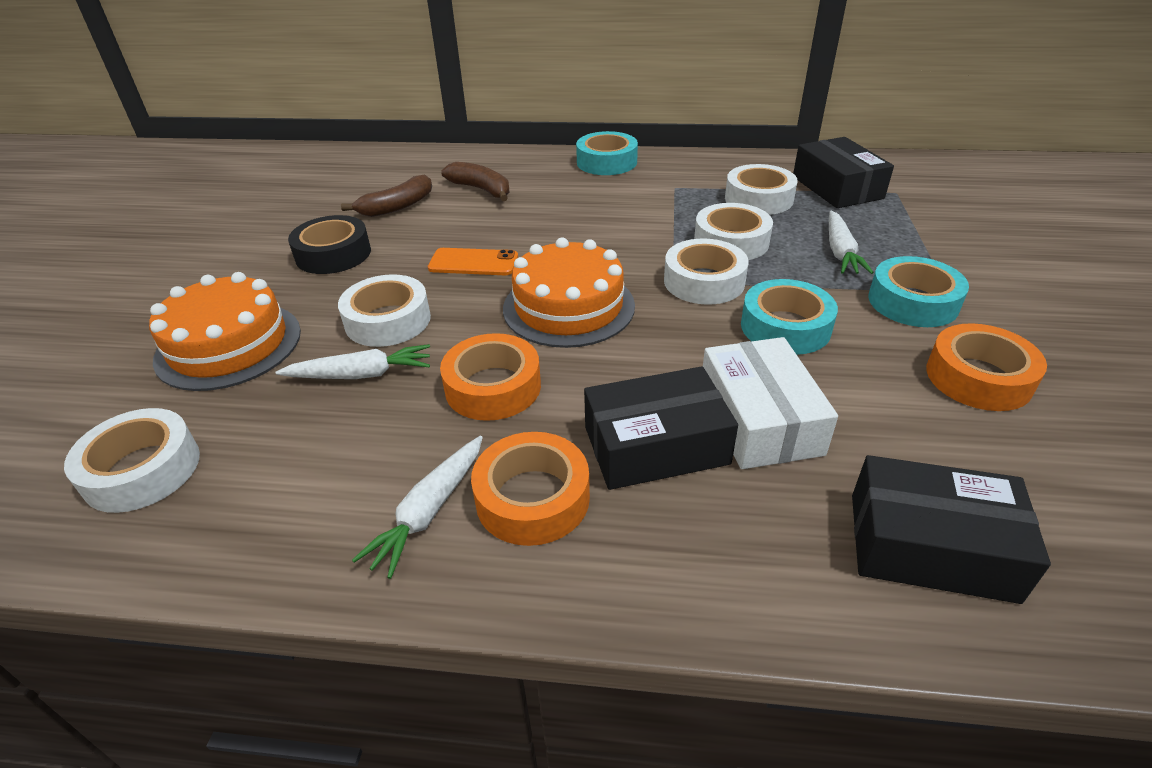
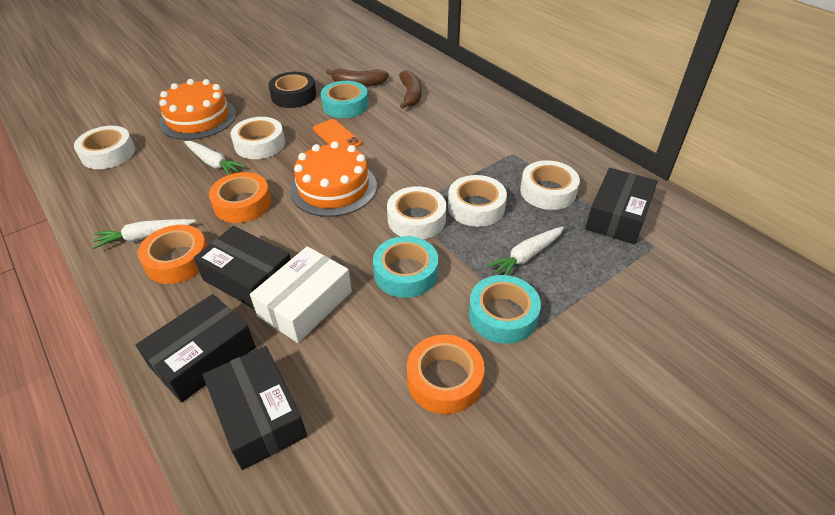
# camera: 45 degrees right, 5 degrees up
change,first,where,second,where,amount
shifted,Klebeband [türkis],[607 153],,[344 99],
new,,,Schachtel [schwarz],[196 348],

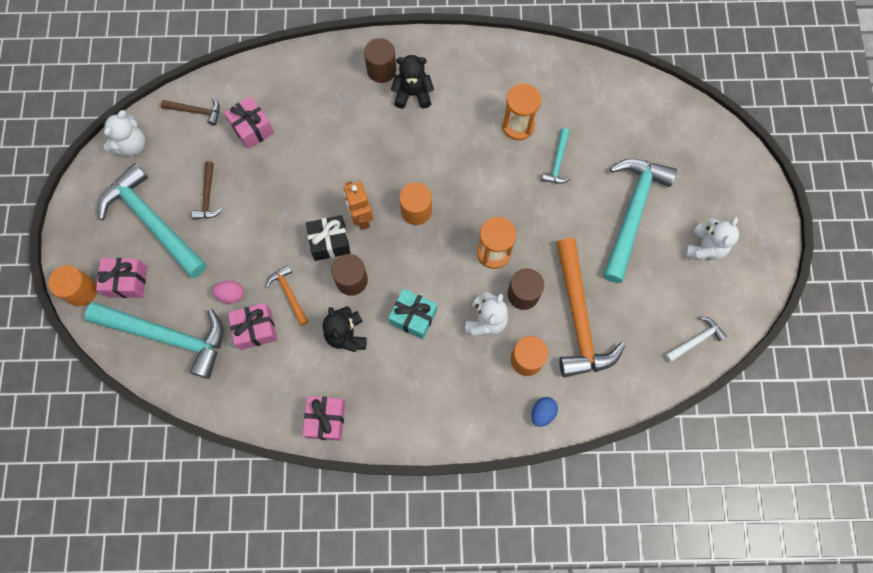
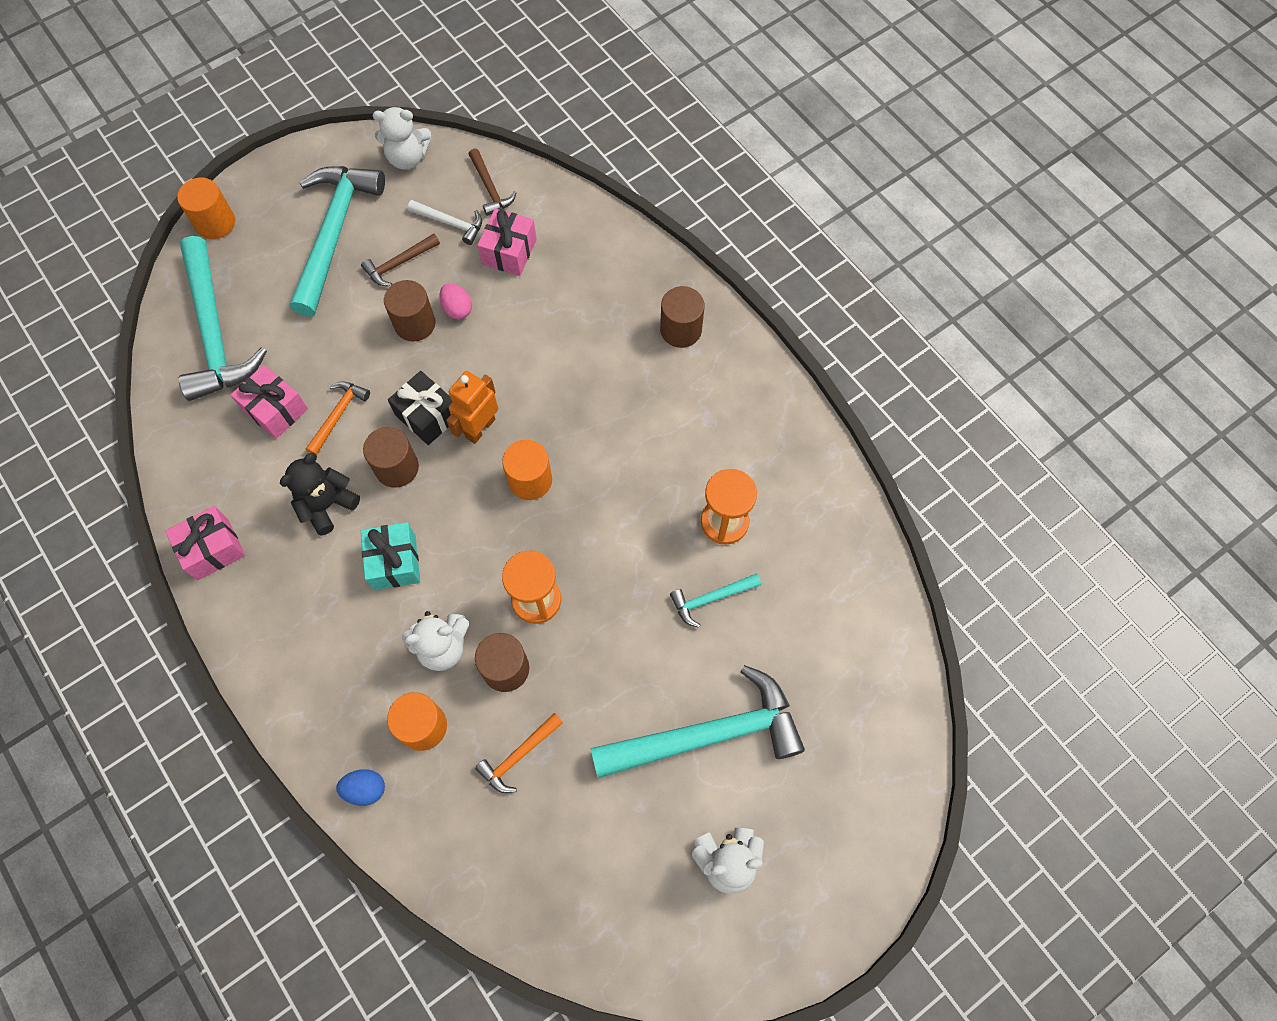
# camera: 55 degrees right, 5 degrees down
change,first,where,second,where,amount
gone,Geschenk [rosa],[121 278],,,
shifted,Ei [rosa],[228 292],,[455 301],
gone,Teddybär [schwarz],[412 82],,,
scaled,Hammer [orange],[590 307],,[519 753],x0.46
shifted,Hammer [weiß],[696 339],,[445 222],
new,,,Vollzylinder [braun],[410 311],

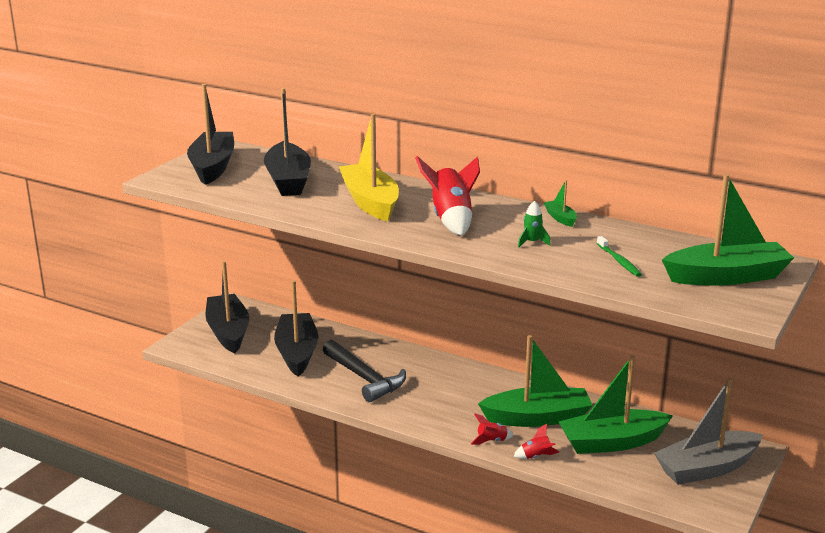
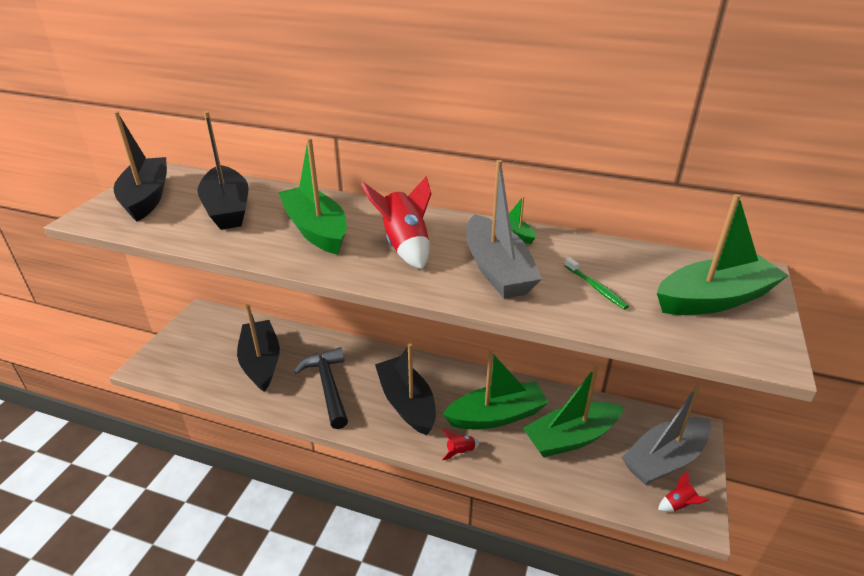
# camera: 10 degrees left, 10 degrees up
change,first,where,second,where,amount
shifted,Boot [schwarz],[227 307],,[405 389],
rotated,Hammer [schwarz],[364 371],,[321 388],150 degrees counterclockwise
repainted,Boot [gelb],[369 167],Boot [grün],[312 196],
shifted,Rakete [rot],[536 441],,[683 491],
swapped,Rakete [grün],[534 224],Boot [grau],[504 229],

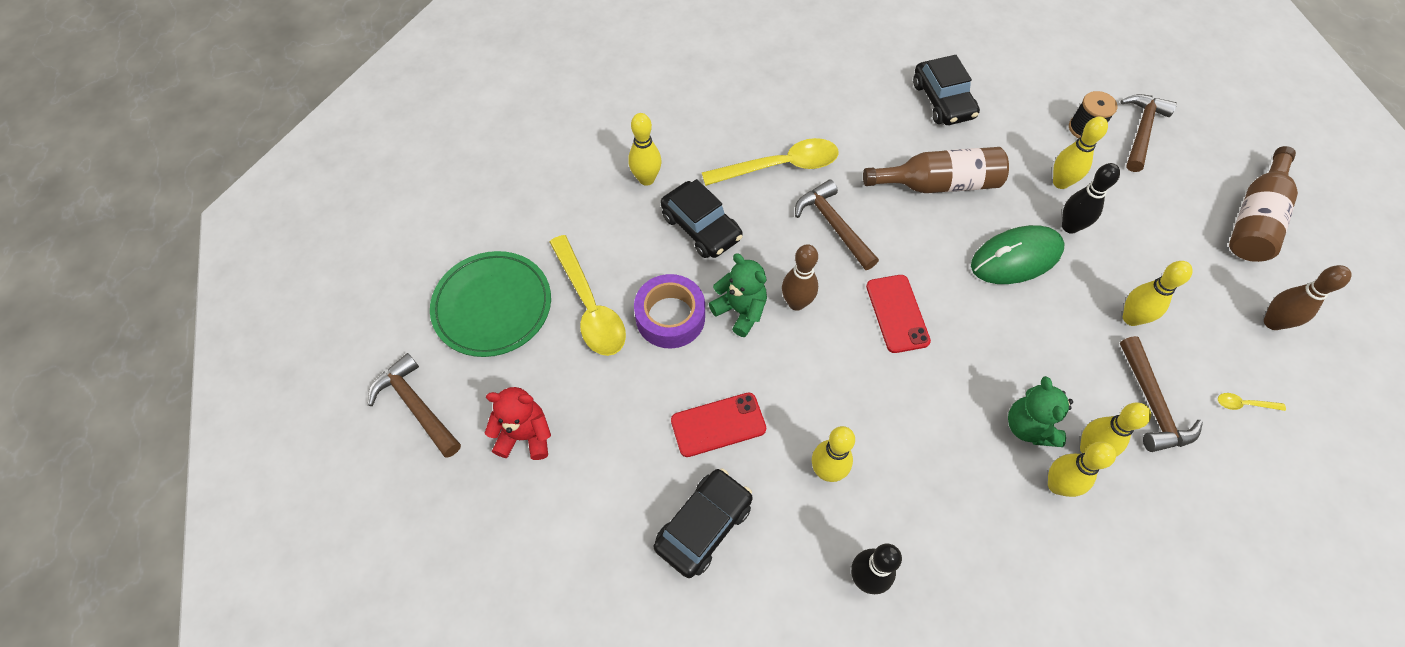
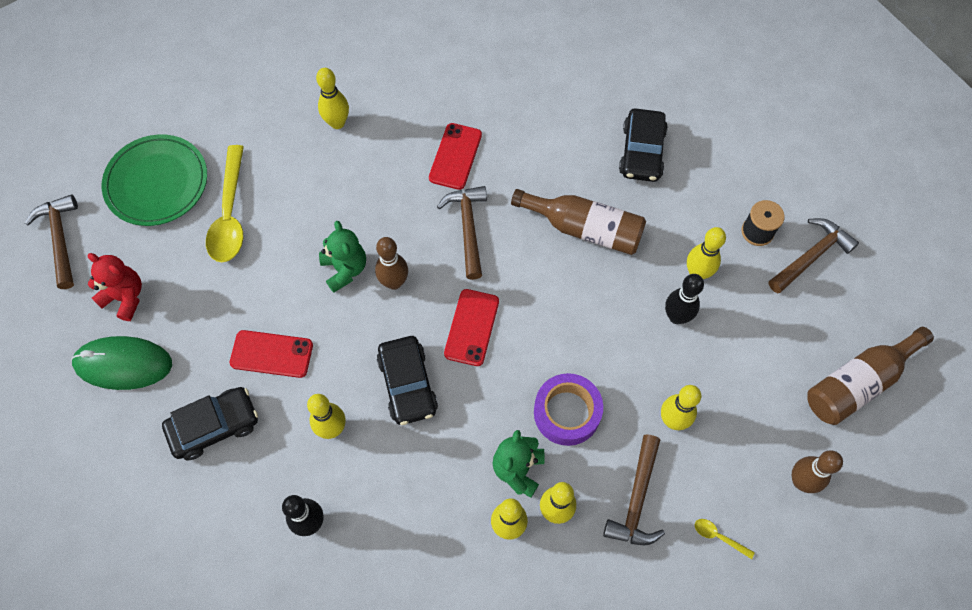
# camera: 25 degrees right, 5 degrees up
change,first,where,second,where,amount
shifted,Klebeband [lila],[669 311],,[568 409],
shifted,Auto [schwarz],[702 218],,[407 380],
swapped,Löffel [gelb],[770 162],Handy [rot],[455 156],
shifted,Computermaus [grün],[1017 254],,[121 363],

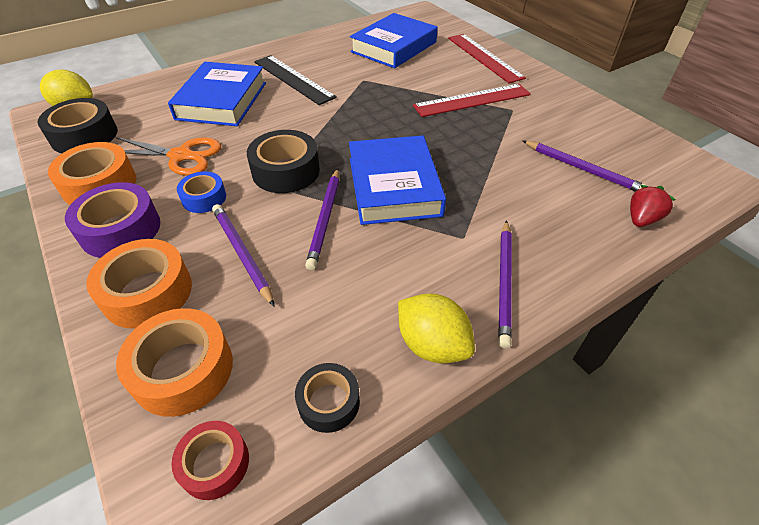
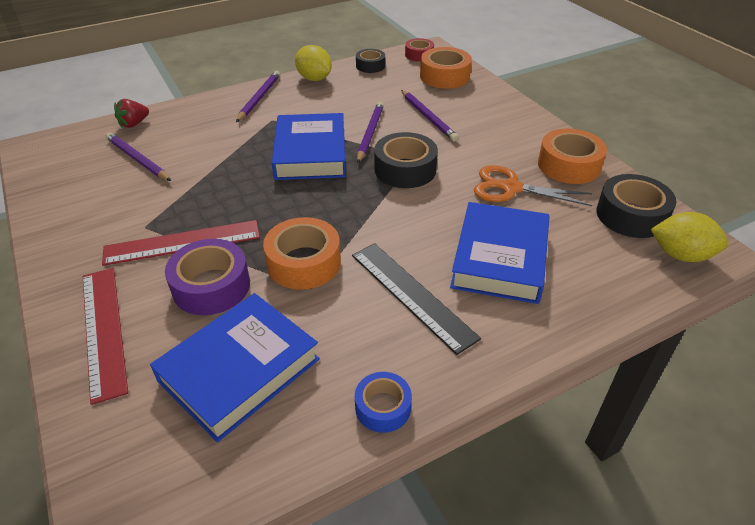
# camera: 175 degrees left, 5 degrees down
change,first,where,second,where,amount
shifted,Klebeband [lila],[112 220],,[207 277],
shifted,Klebeband [orange],[139 284],,[302 253],
shifted,Klebeband [blau],[201 192],,[383 402],

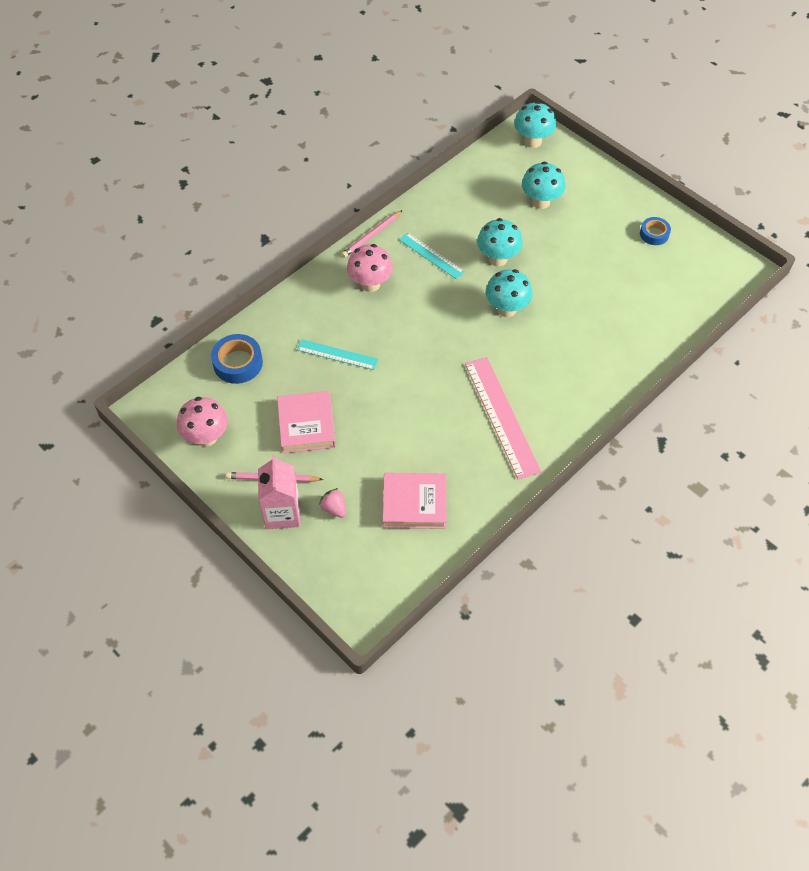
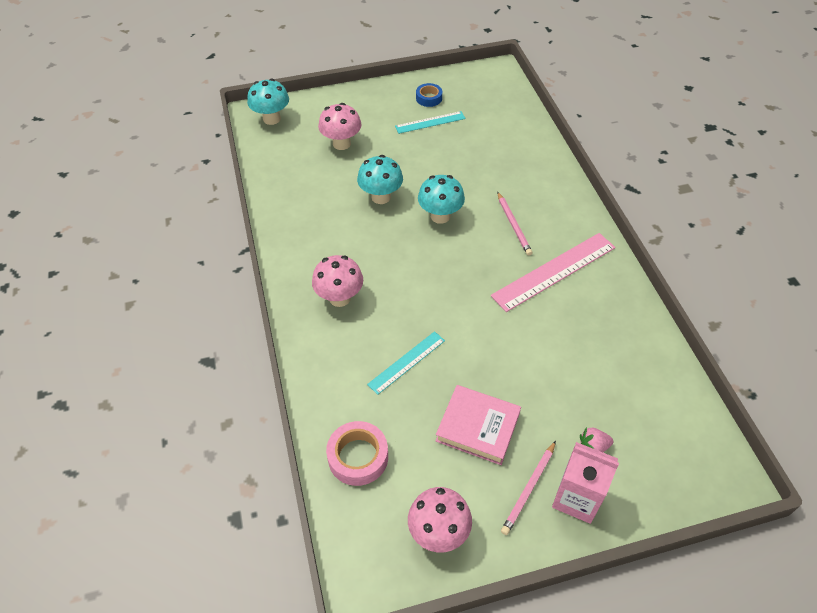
# camera: 60 degrees left, 5 degrees down
change,first,where,second,where,amount
repainted,Klebeband [blau],[237 359],Klebeband [rosa],[357 453],
shifted,Bleistift [rosa],[372 234],,[515 224],
gone,Buch [rosa],[414 501],,,
shifted,Lineal [türkis],[432 255],,[430 122],
rotated,Lineal [rosa],[503 418],,[553 272],45 degrees counterclockwise
repainted,Pilz [türkis],[543 185],Pilz [rosa],[340 126],

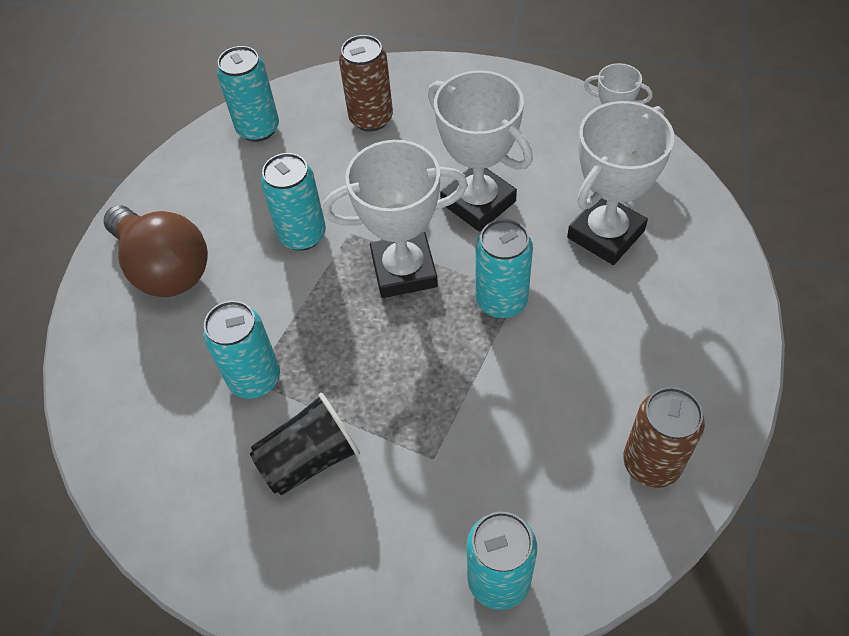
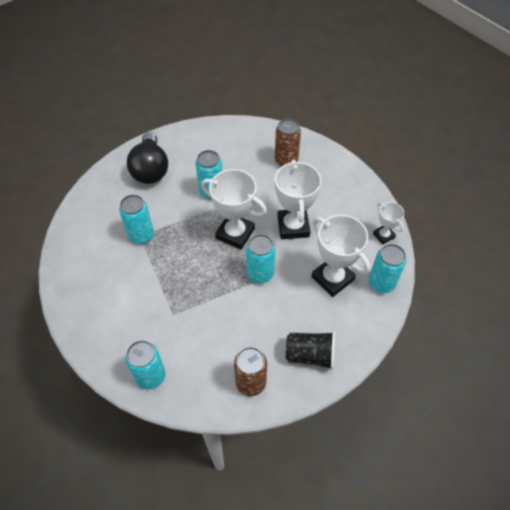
# camera: 35 degrees right, 0 degrees up
change,first,where,second,where,amount
repainted,Glühbirne [braun],[156 251],Glühbirne [schwarz],[147 158],
shifted,Dose [türkis],[248 94],,[388 268],
shifted,Becher [schwarz],[305 444],,[310 351],
rotated,Pokal [weiß],[620 183],,[340 256],60 degrees clockwise

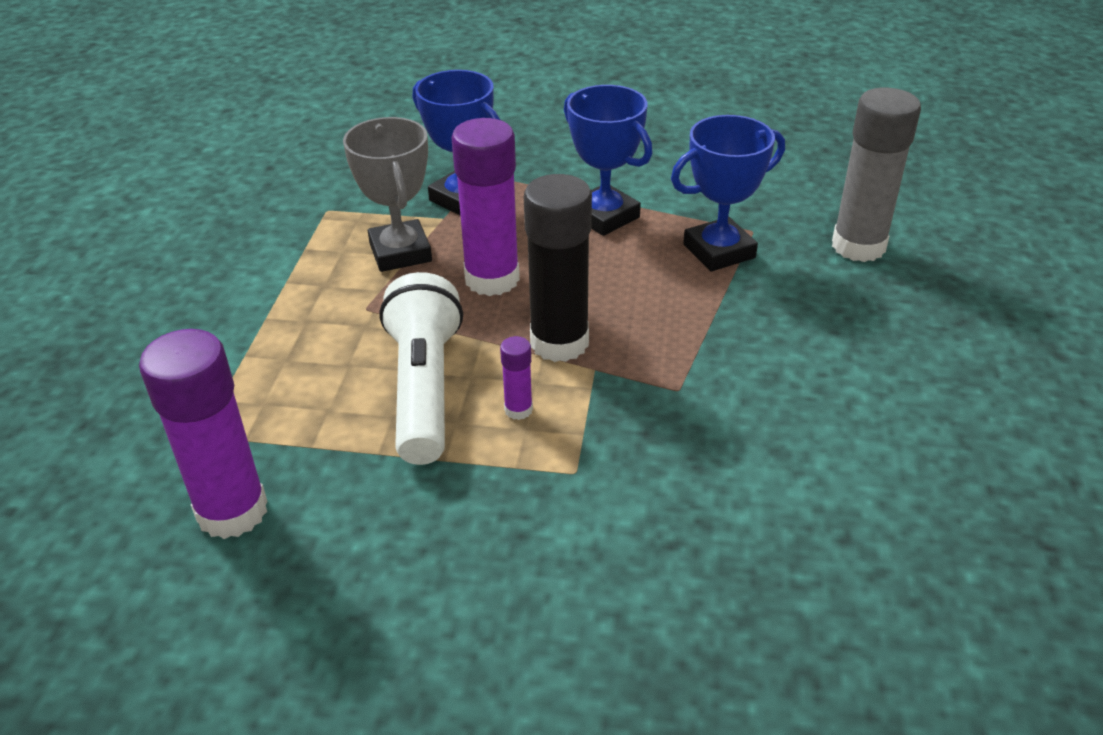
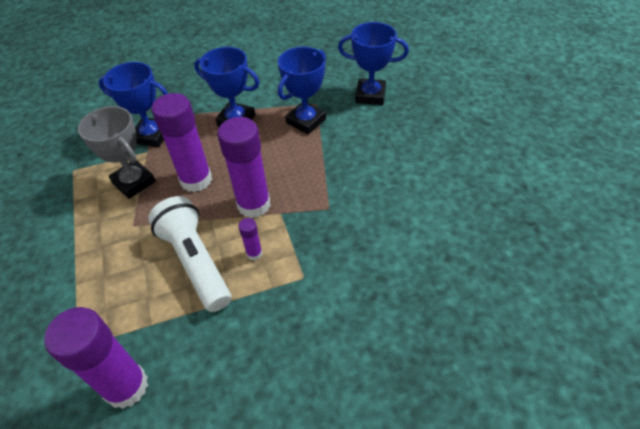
# camera: 25 degrees left, 10 degrees up
change,first,where,second,where,amount
repainted,Klebestift [schwarz],[558 268],Klebestift [lila],[243 167],
swapped,Klebestift [grau],[876 175],Pokal [blau],[373 63],

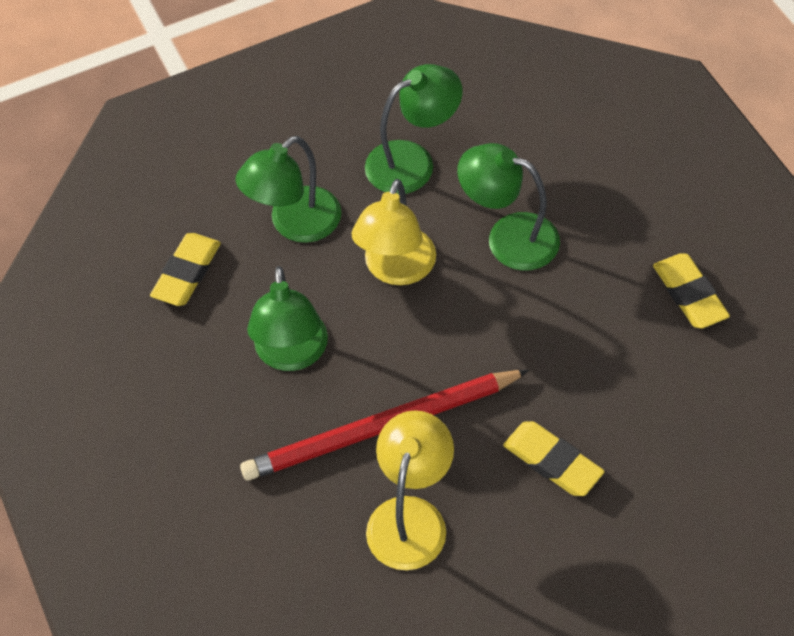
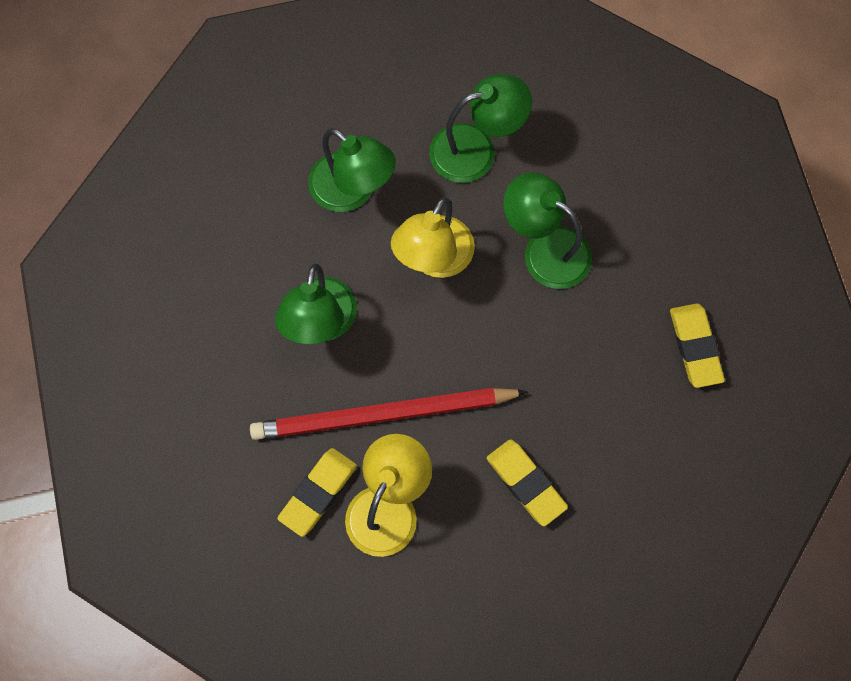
# camera: 10 degrees right, 15 degrees up
change,first,where,second,where,amount
shifted,Radiergummi [gelb],[185 269],,[317 492],
rotated,Lampe [grün],[289 189],,[352 170],105 degrees counterclockwise

